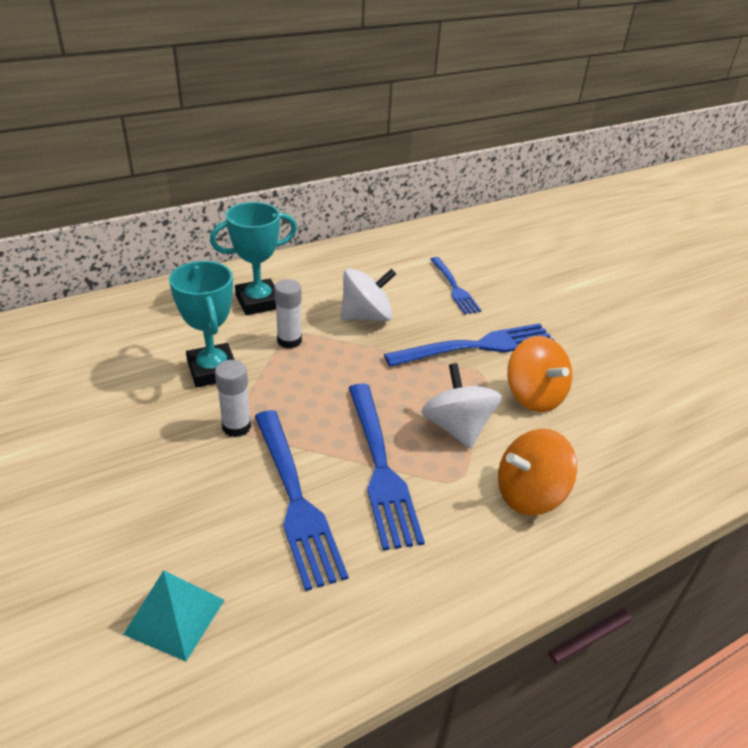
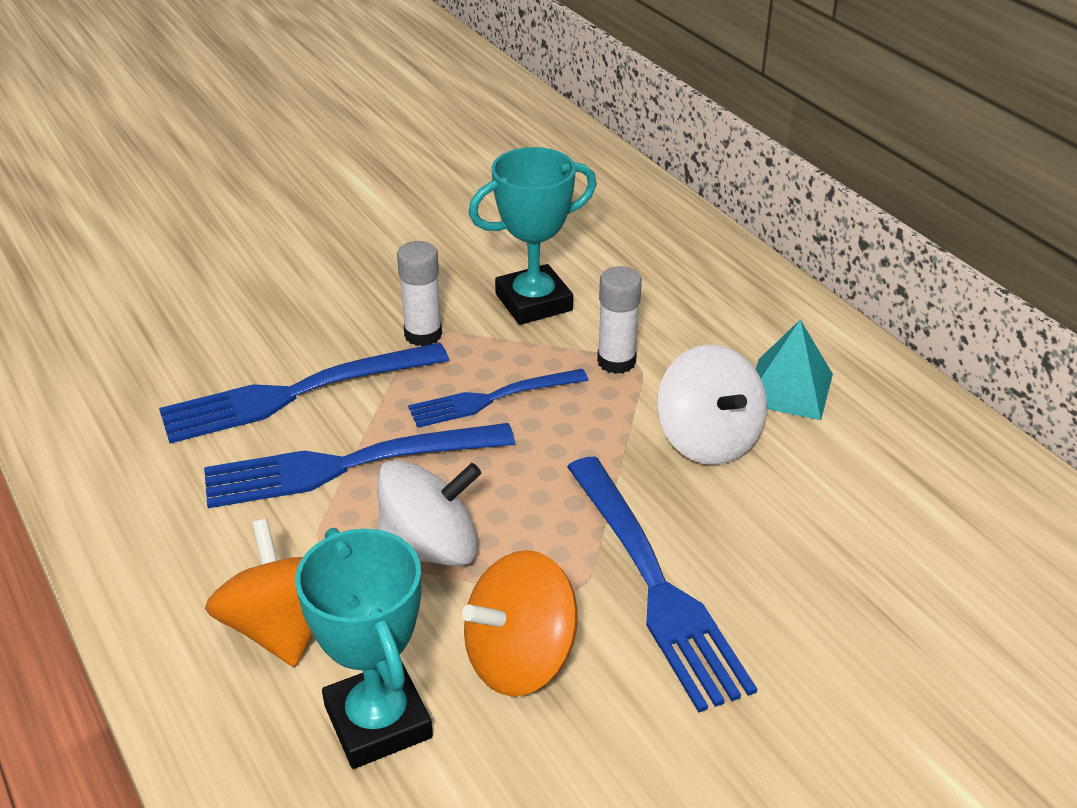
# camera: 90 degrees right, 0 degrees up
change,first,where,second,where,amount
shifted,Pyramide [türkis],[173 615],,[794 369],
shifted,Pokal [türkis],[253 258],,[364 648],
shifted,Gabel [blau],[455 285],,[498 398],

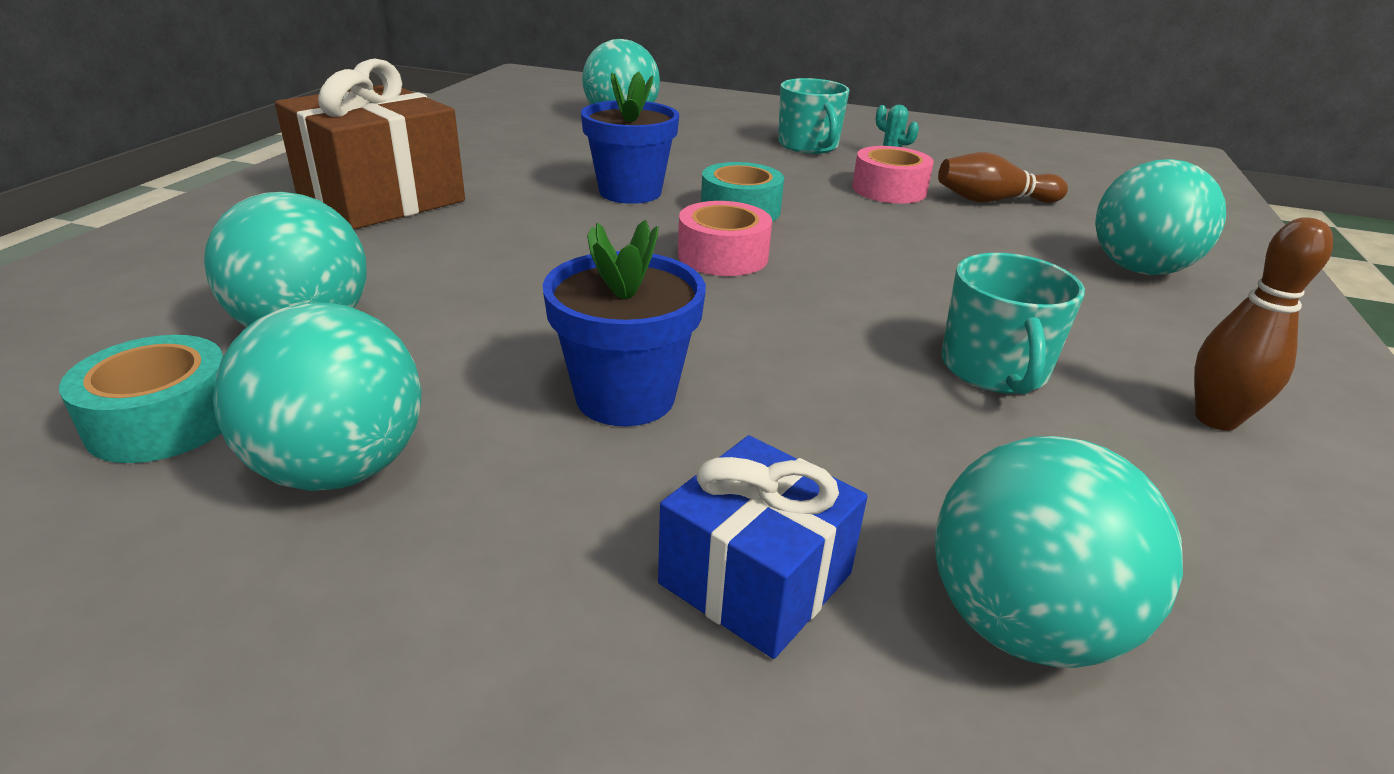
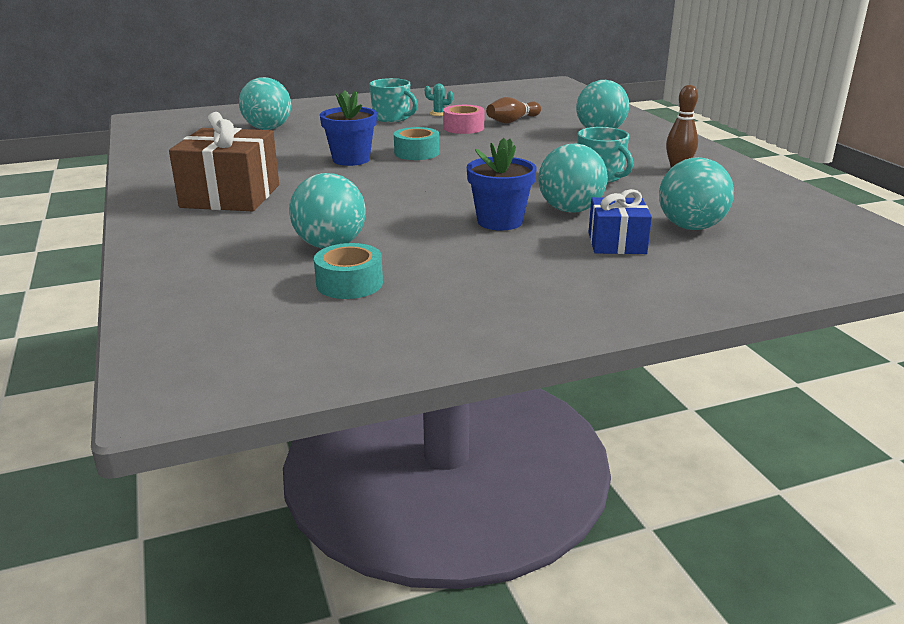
# camera: 35 degrees left, 5 degrees down
change,first,where,second,where,amount
shifted,Ball [türkis],[317 396],,[573 178],
gone,Klebeband [rosa],[725 238],,,

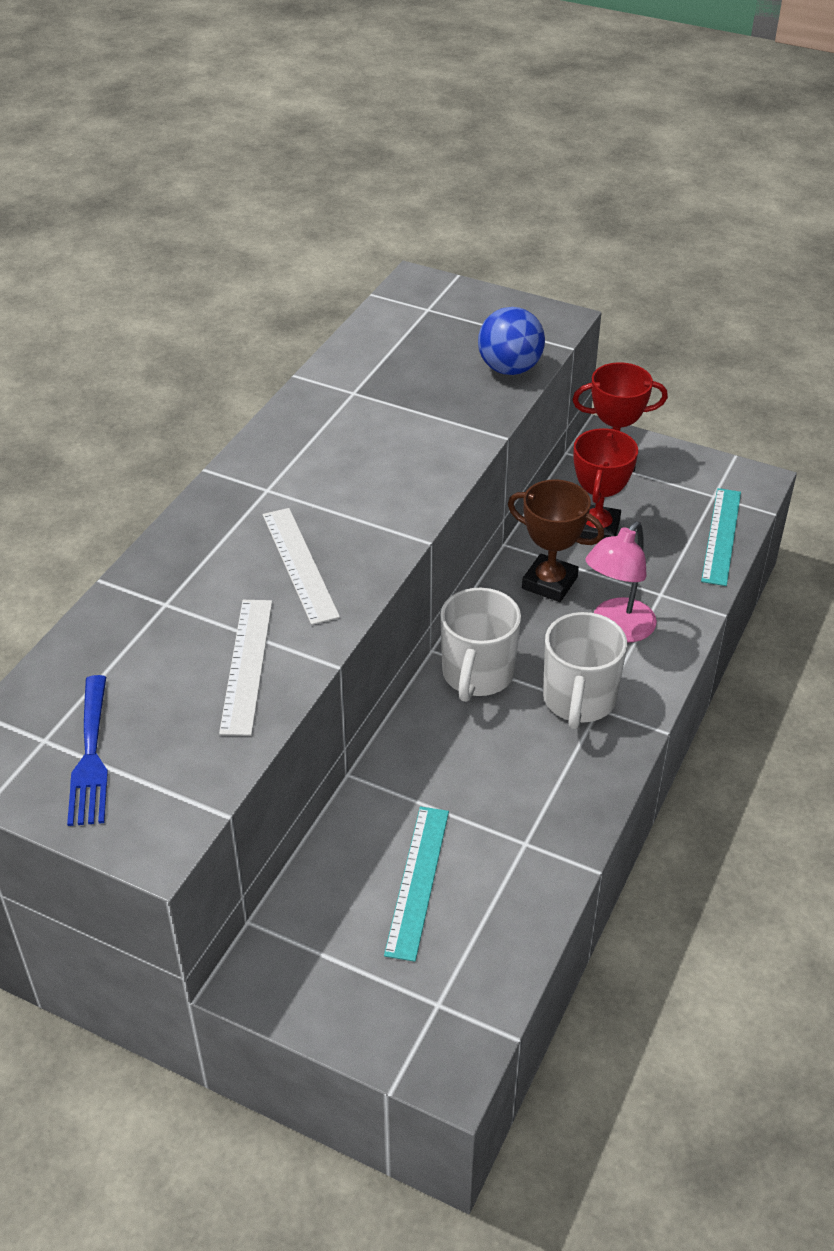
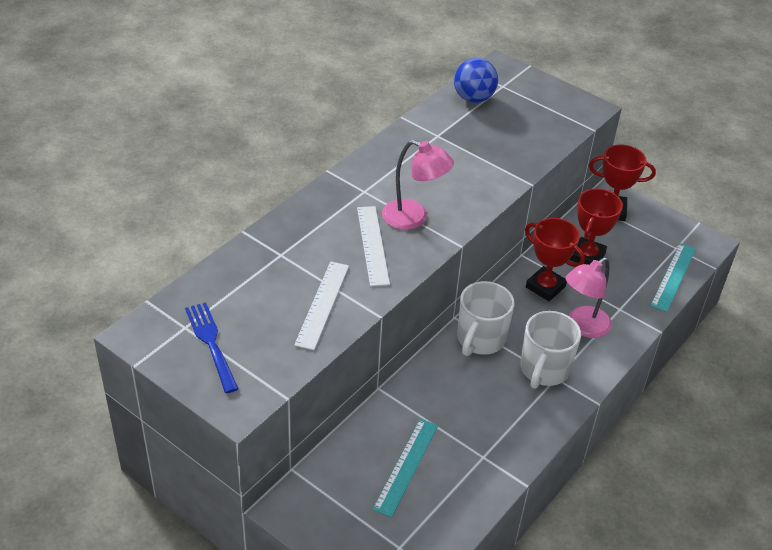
# camera: 10 degrees right, 0 degrees up
change,first,where,second,where,amount
rotated,Gabel [blau],[87 750],,[212 347],150 degrees clockwise
shifted,Ball [blau],[511 341],,[476 80],
repainted,Pokal [braun],[556 540],Pokal [rot],[555 259],
new,,,Lampe [rosa],[418 185],

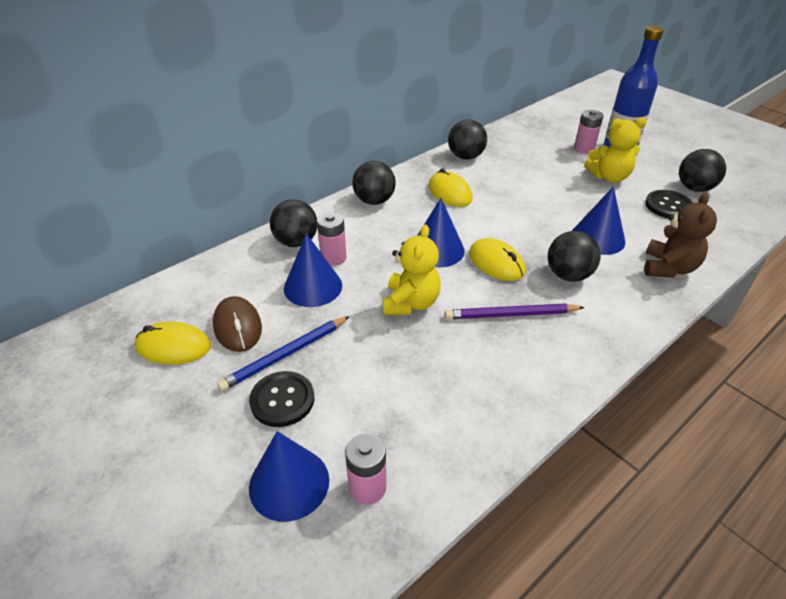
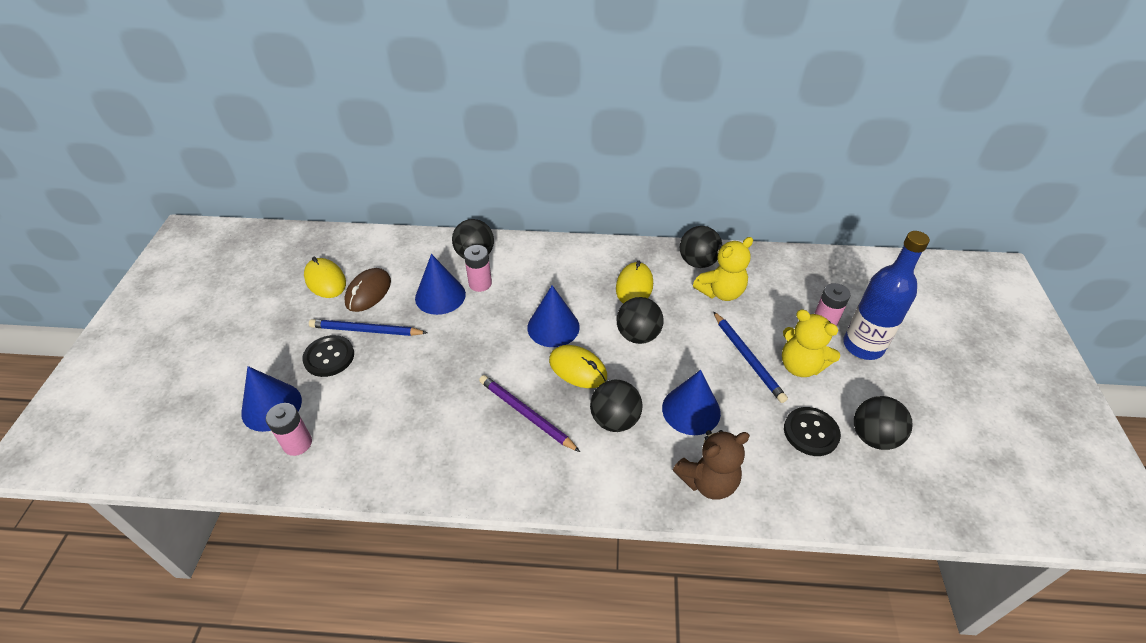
# camera: 45 degrees right, 5 degrees up
change,first,where,second,where,amount
shifted,Ball [schwarz],[374 183],,[640 320],
shifted,Teddybär [gelb],[412 270],,[723 269],
rotated,Computermaus [gelb],[497 259],,[578 366],60 degrees counterclockwise
new,,,Bleistift [blau],[750 357],

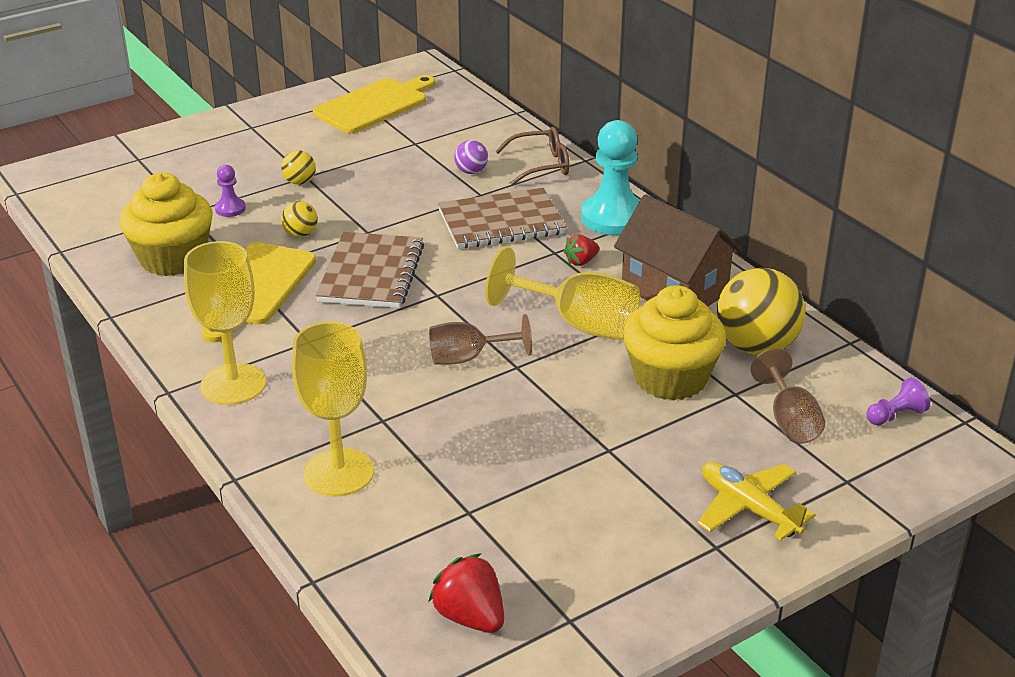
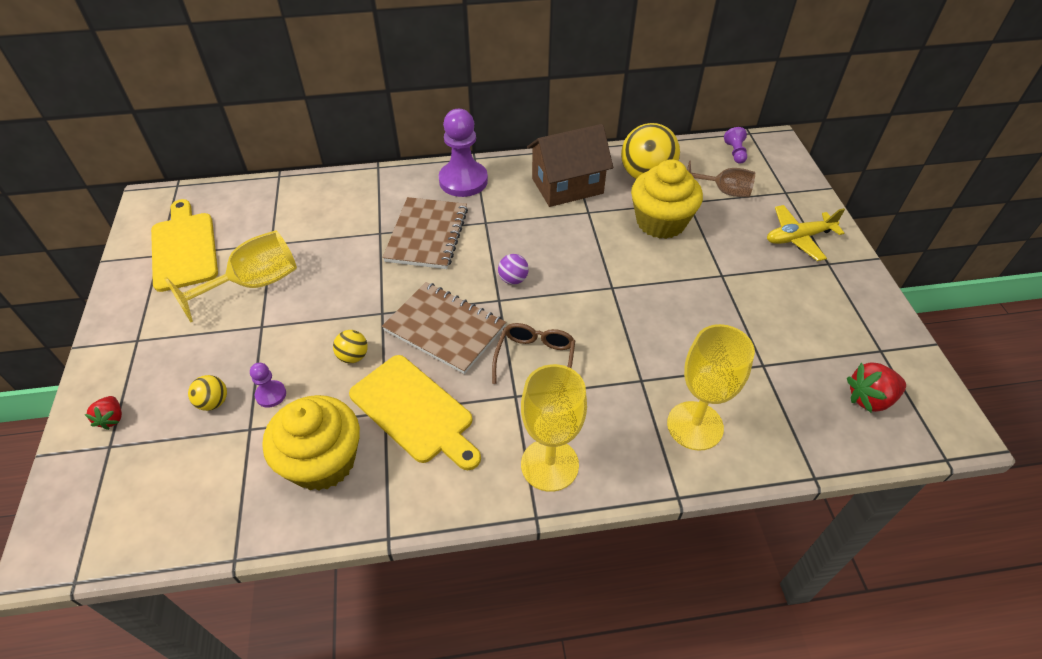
# camera: 65 degrees left, 15 degrees up
change,first,where,second,where,amount
shifted,Ball [gelb],[298 167],,[207 393],
gone,Kelch [braun],[480 339],,,
shifted,Ball [lila],[471 157],,[513 269],
shifted,Kelch [gelb],[562 293],,[230 276],
shifted,Brille [braun],[532 156],,[533 353],
shifted,Erdbeere [rot],[581 250],,[103 413],
repainted,Bauer [türkis],[610 177],Bauer [lila],[463 153],

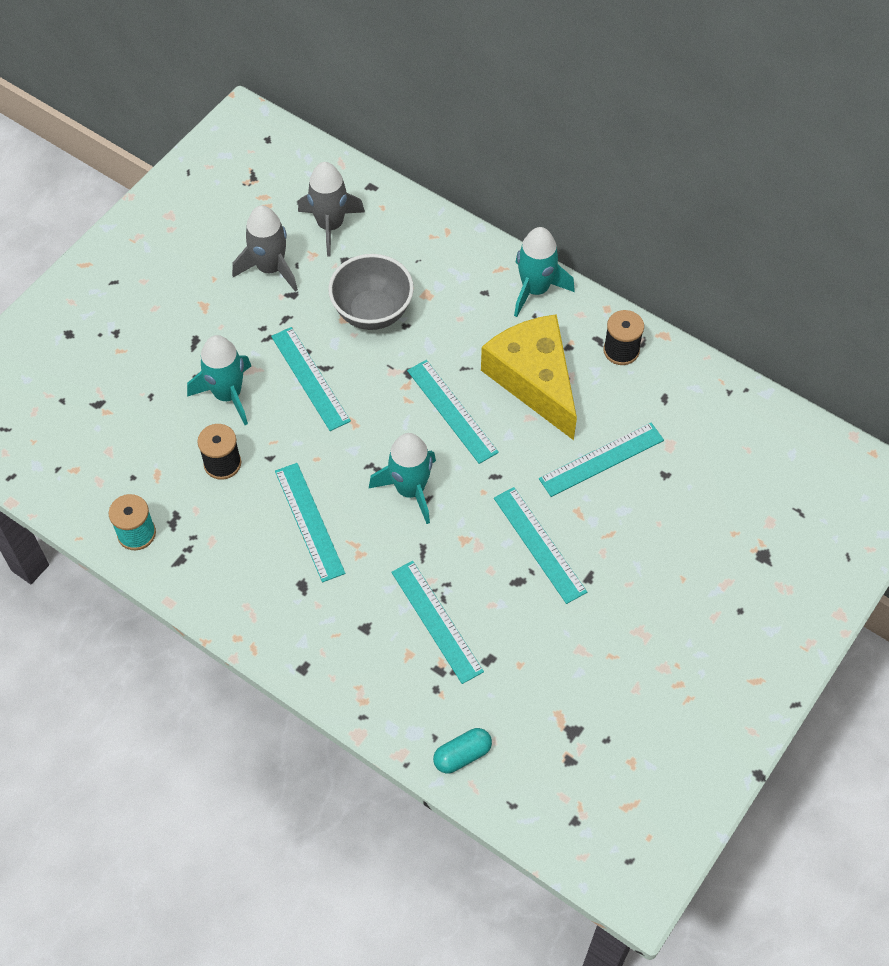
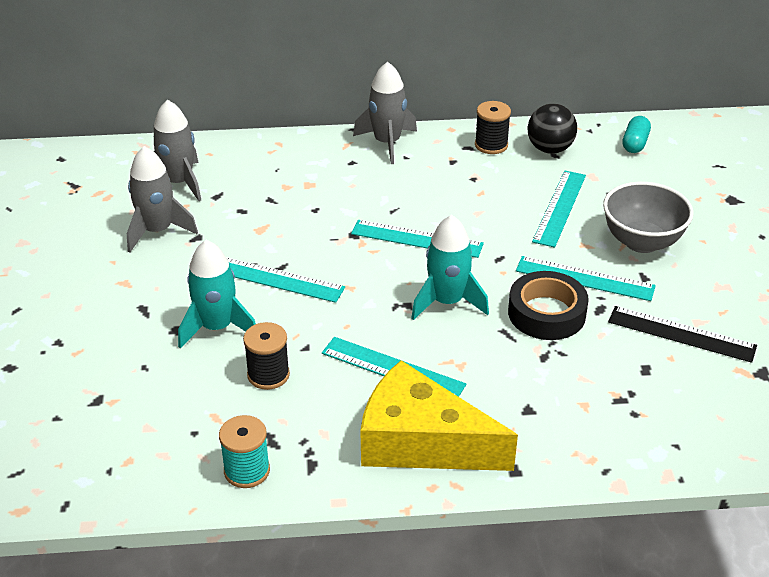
# camera: 40 degrees left, 20 degrees down
change,first,where,second,where,amount
shifted,Schüssel [grau],[371 292],,[648 217],
gone,Lineal [türkis],[437 622],,,
shifted,Kapsel [türkis],[462 751],,[636 134],
shifted,Käse [gelb],[529 377],,[439 415],
repainted,Rakete [türkis],[544 272],Rakete [grau],[385 113],
new,,,Klebeband [schwarz],[548 305],
new,,,Ball [schwarz],[552 129],
new,,,Lineal [schwarz],[682 334],

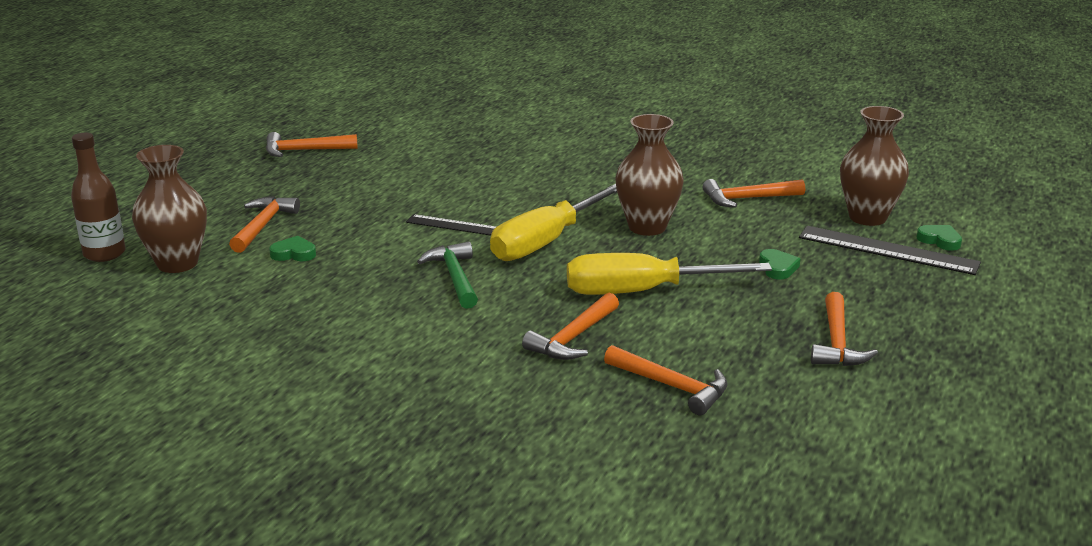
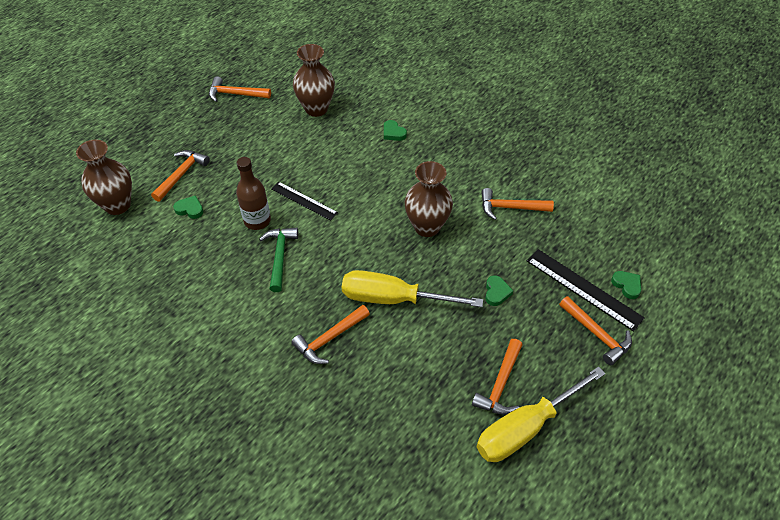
# camera: 15 degrees right, 25 degrees up
change,first,where,second,where,amount
shifted,Flasche [braun],[98 197],,[253 193],
shifted,Schraubenzieher [gelb],[553 222],,[541 414],
shifted,Hammer [orange],[666 380],,[595 330],
shifted,Vase [braun],[874 166],,[314 80],
new,,,Herz [grün],[395 130],

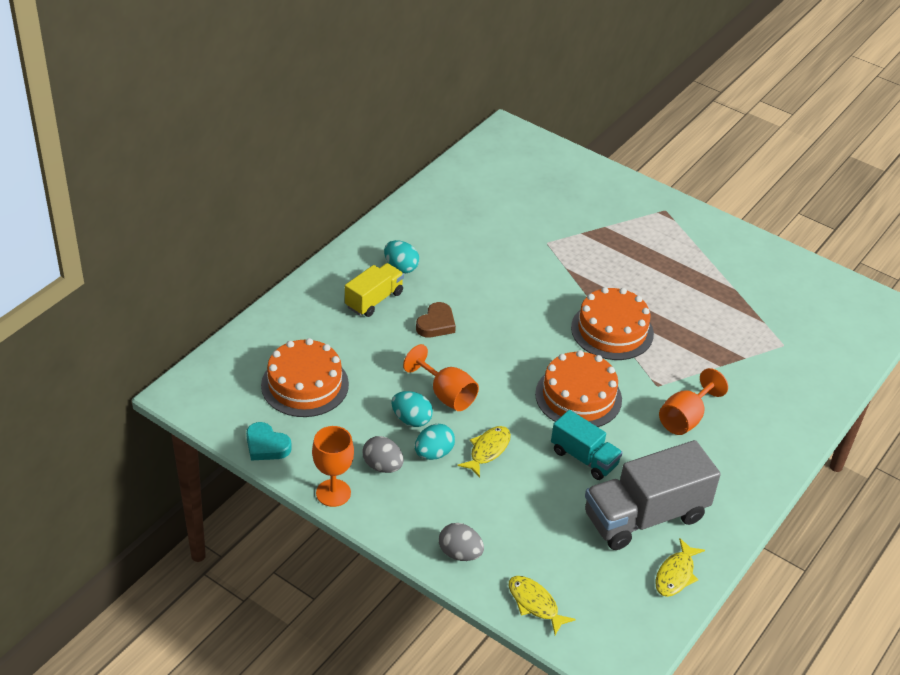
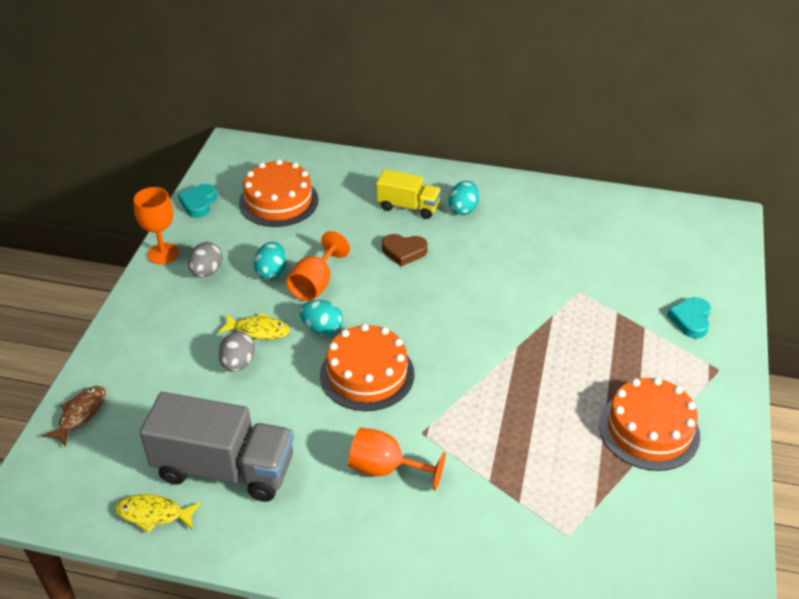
# camera: 70 degrees right, 0 degrees up
change,first,where,second,where,amount
shifted,Ei [türkis],[435 442],,[321 317],
shifted,Ei [grau],[461 542],,[236 351],
repainted,Fisch [gelb],[542 605],Fisch [braun],[74 416],
gone,Lastwagen [türkis],[587 445],,,
shifted,Kuchen [orange],[612 323],,[649 424],
rotated,Lastwagen [grau],[653 495],,[217 447],150 degrees clockwise
new,,,Herz [türkis],[689 318],

